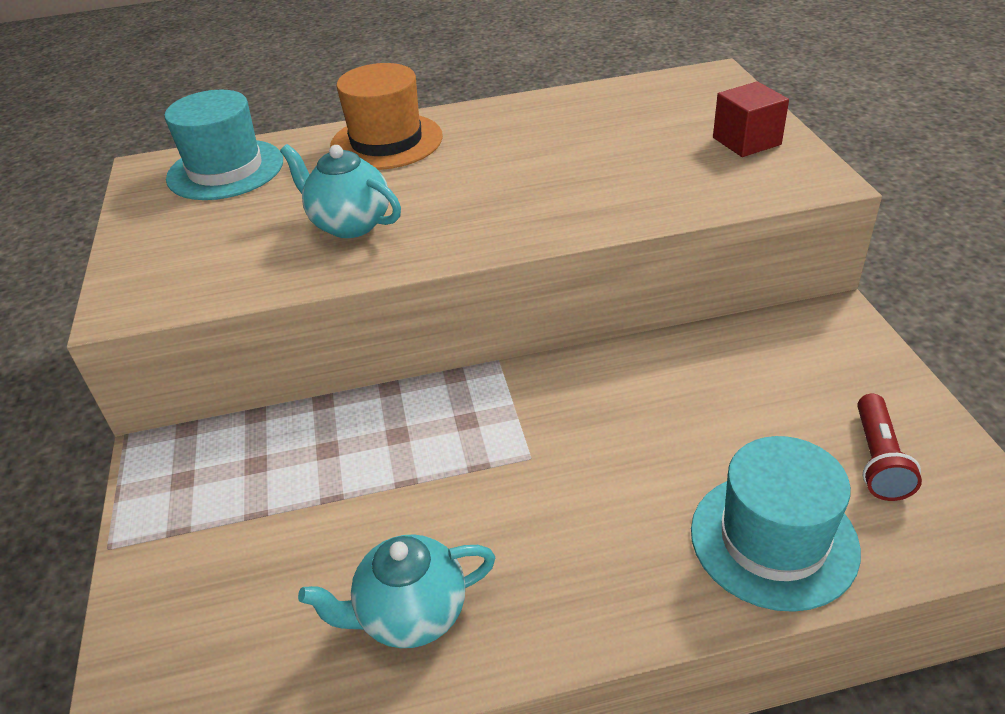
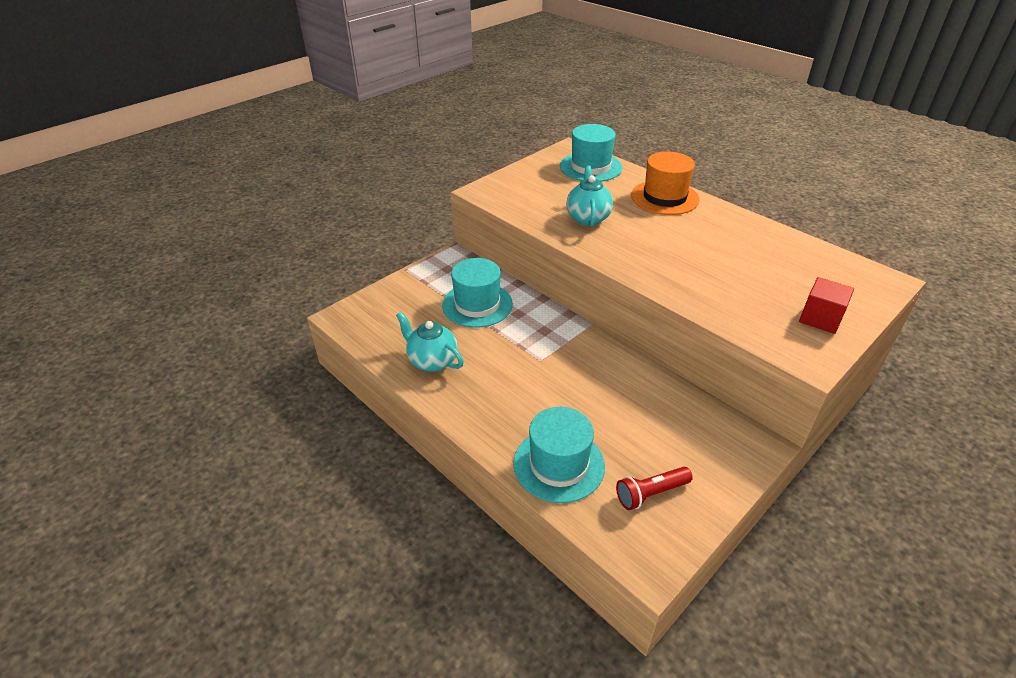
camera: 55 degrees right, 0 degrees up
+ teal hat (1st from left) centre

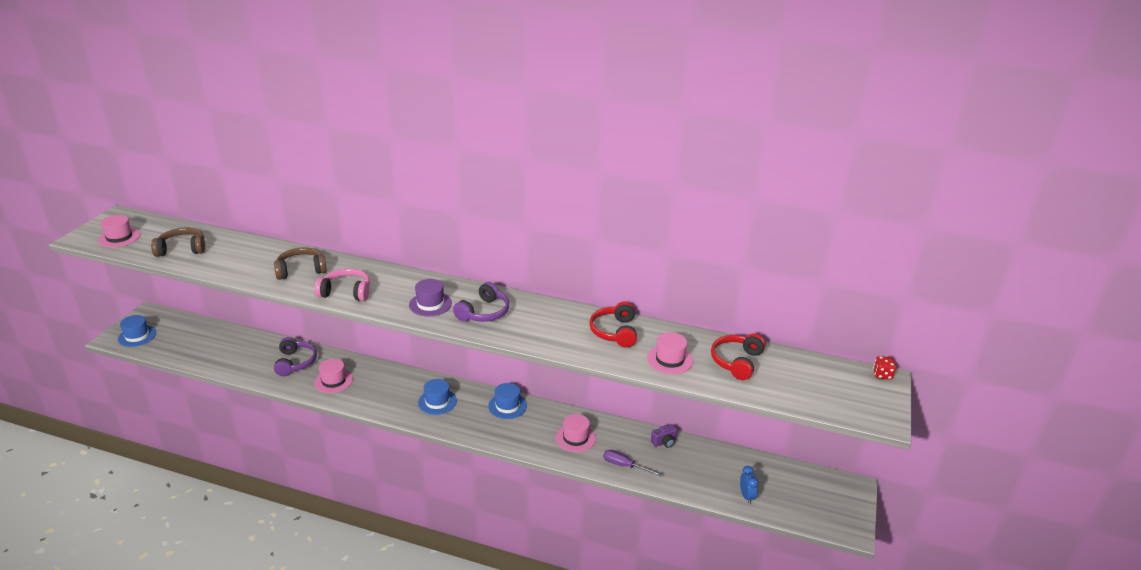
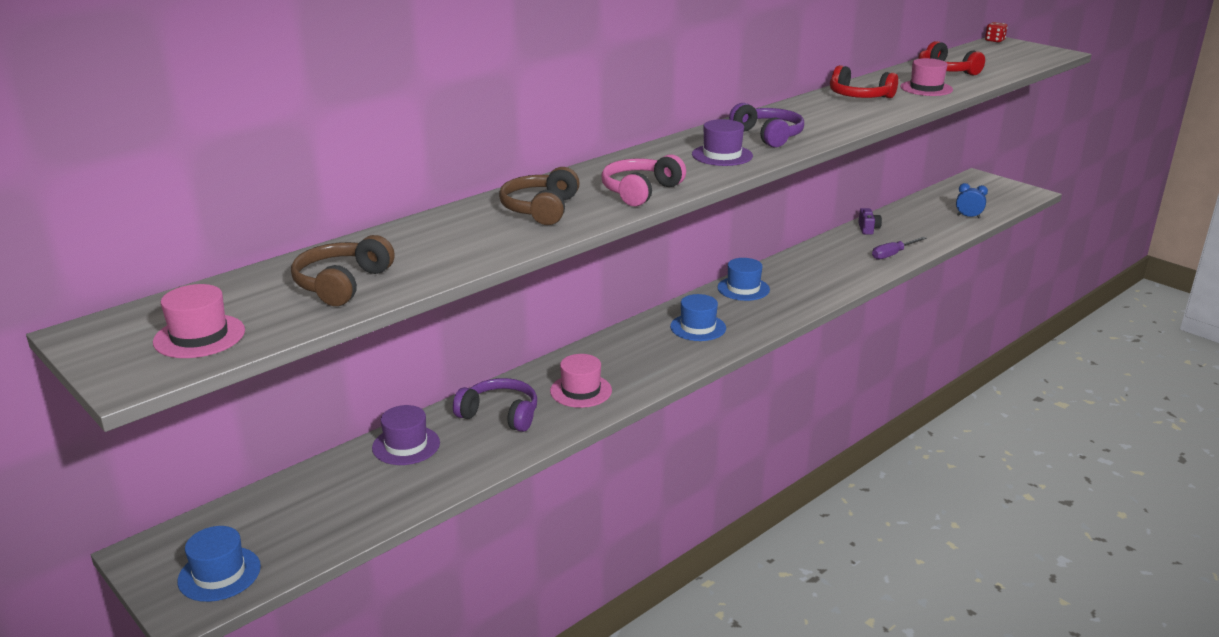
camera: 60 degrees left, 5 degrees down
- rose-pink hat (3rd from left) bottom centre
+ purple hat (1st from left) bottom left

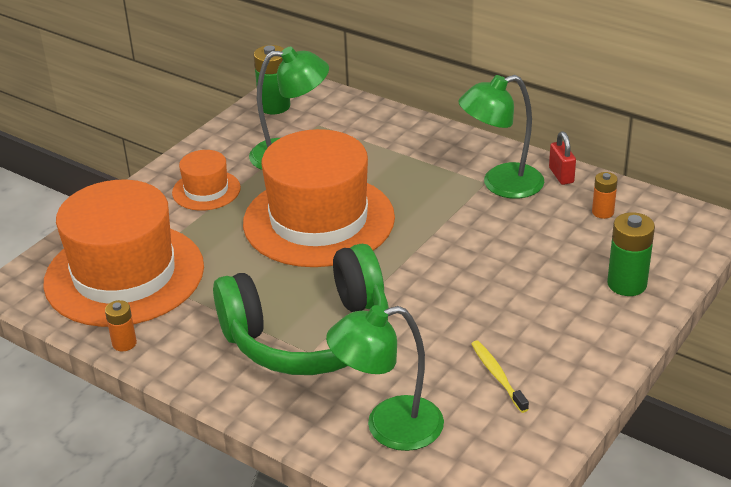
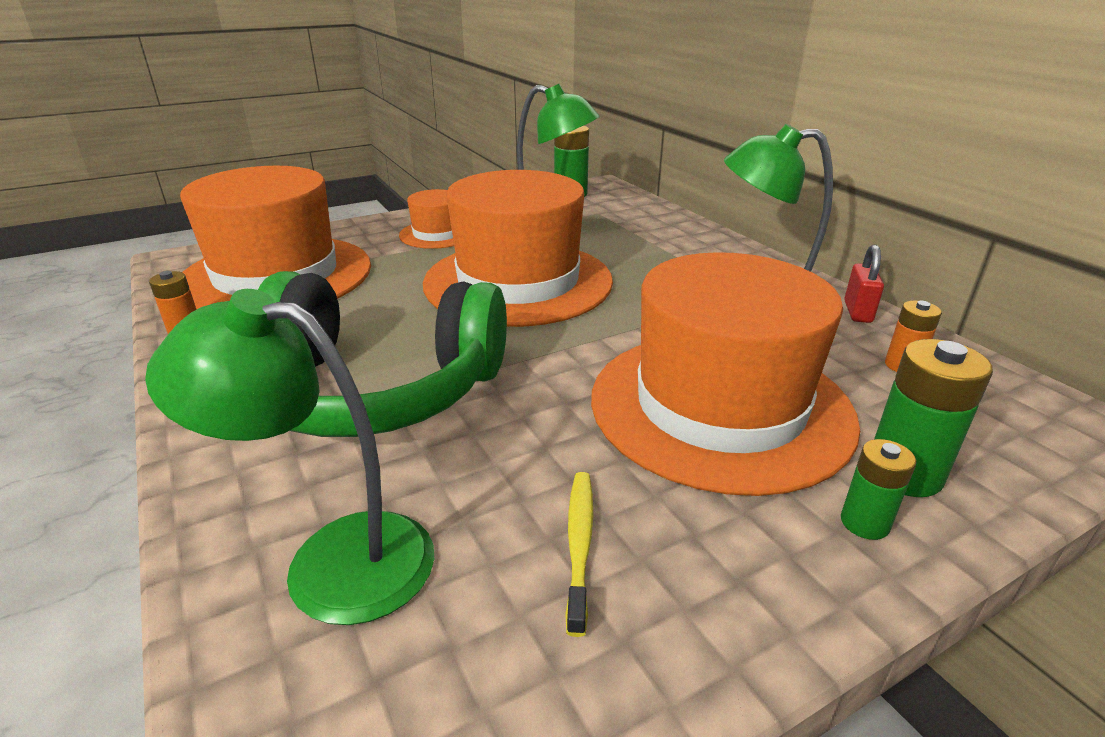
camera: 25 degrees right, 5 degrees down
+ orange hat (4th from left) centre
+ green AA battery (2nd from left) middle right

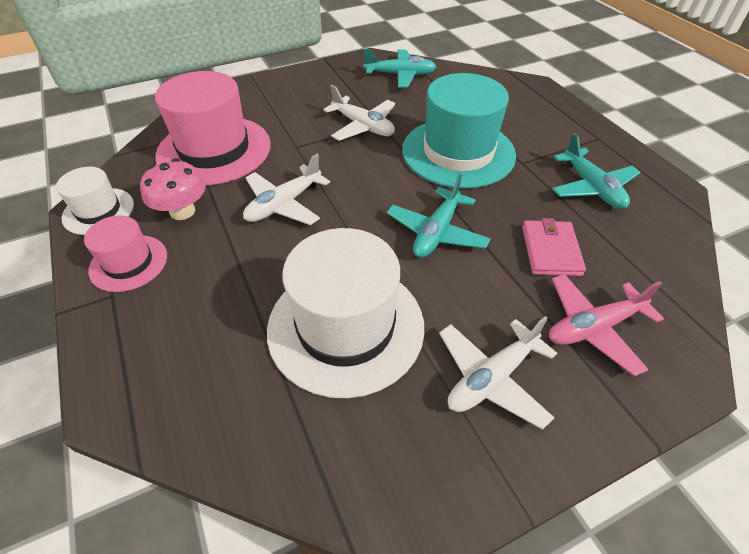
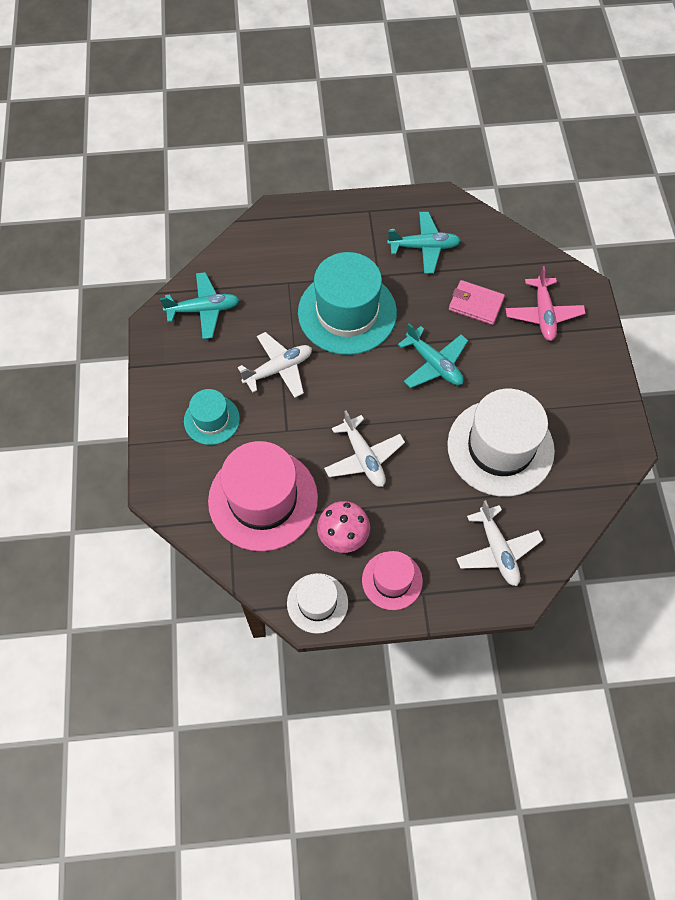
camera: 70 degrees left, 15 degrees up
~ teal plane (1st from left) top centre = middle left 60 degrees clockwise
~ snow-white plane (3rd from left) bottom centre to middle right
+ teal hat (1st from left) middle left

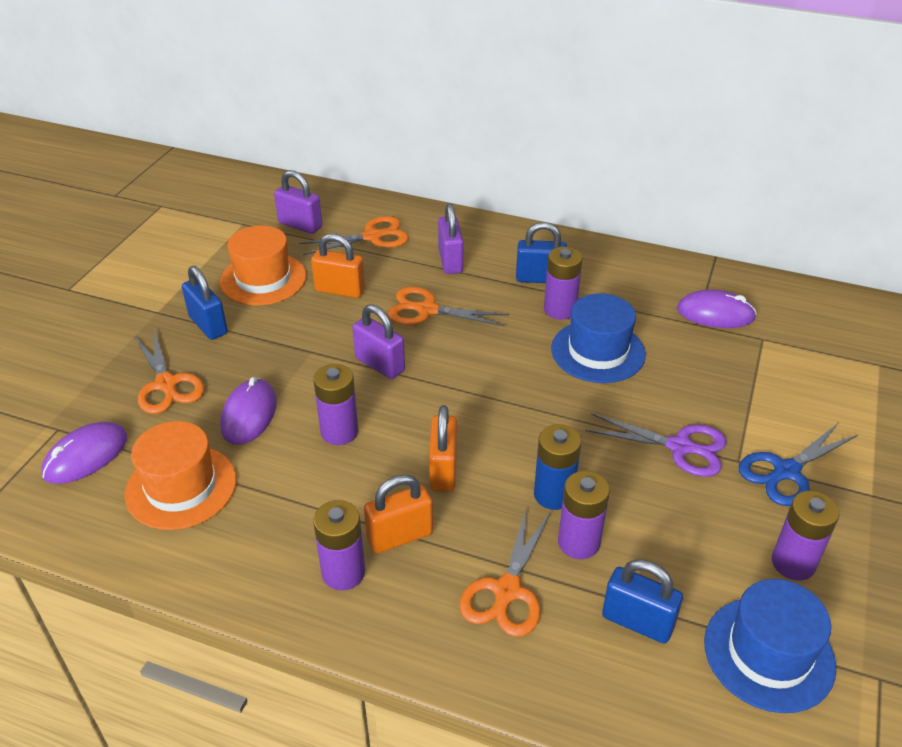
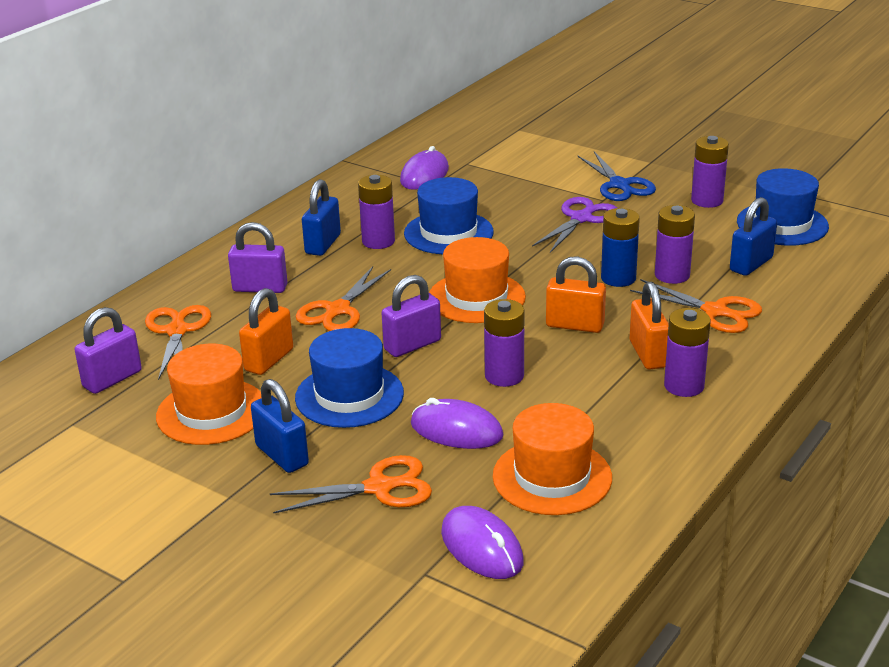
camera: 75 degrees left, 10 degrees down
~ cobalt lock (1st from left) middle left = middle left 75 degrees clockwise
+ orange hat (2nd from left) centre
+ cobalt hat (1st from left) centre

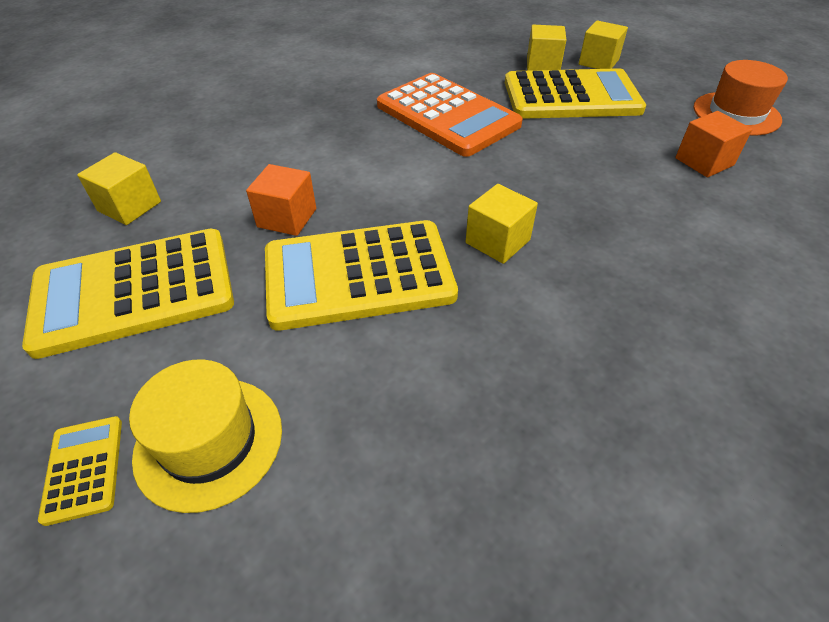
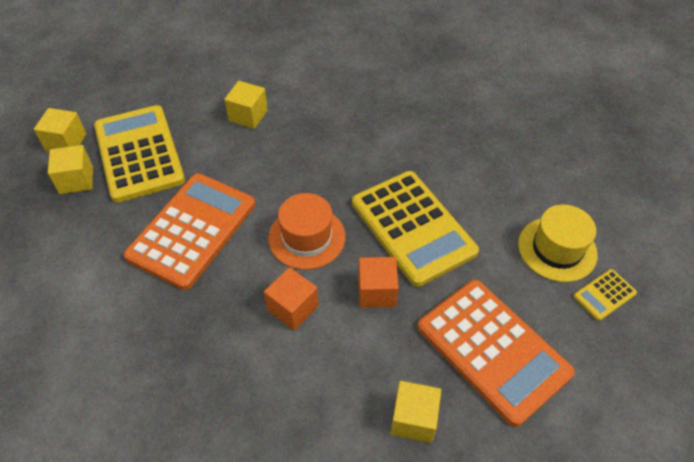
camera: 110 degrees left, 5 degrees up
~ orange hat top right to centre
~ orange block (2nd from left in the first image) top right to orange block (1st from left) centre
~ yellow block (2nd from left in the first image) centre to yellow block (3rd from left) top centre
~ yellow calculator (2nd from left) middle left to orange calculator (2nd from left) bottom right

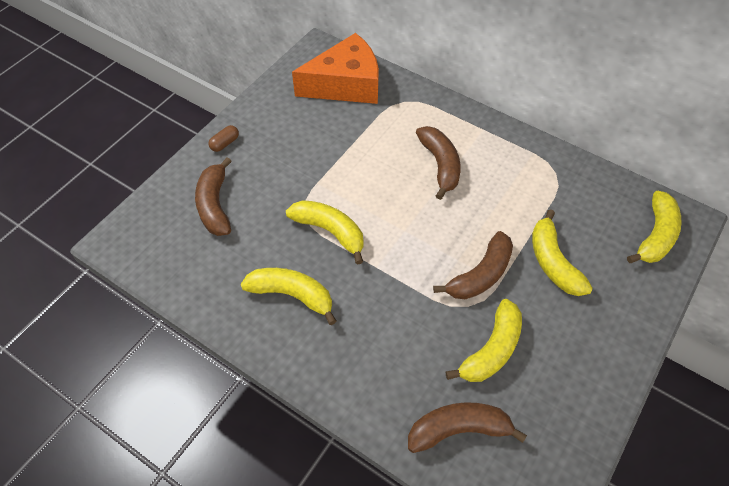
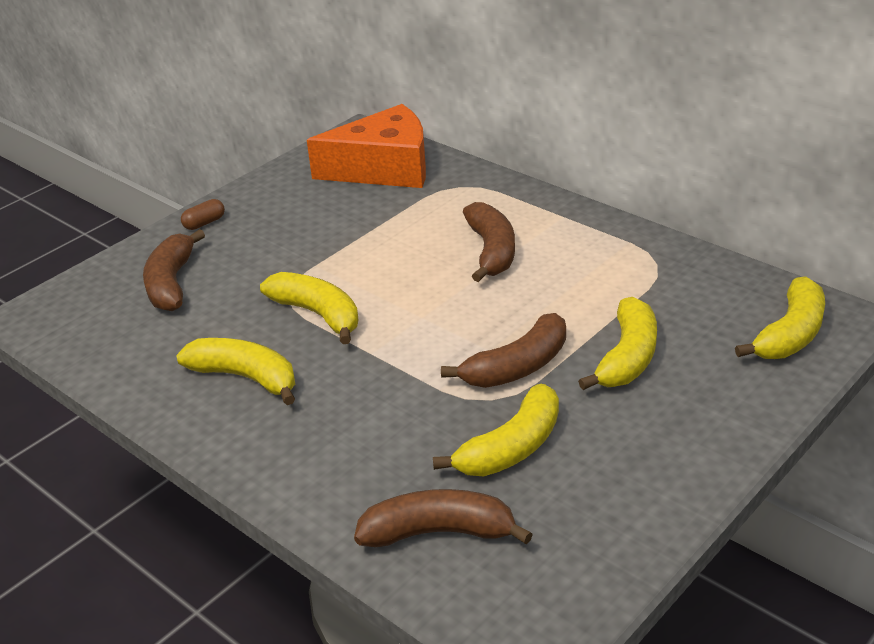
camera: 10 degrees right, 20 degrees down
~ yellow toy banana (4th from left) middle right = middle right 150 degrees counterclockwise

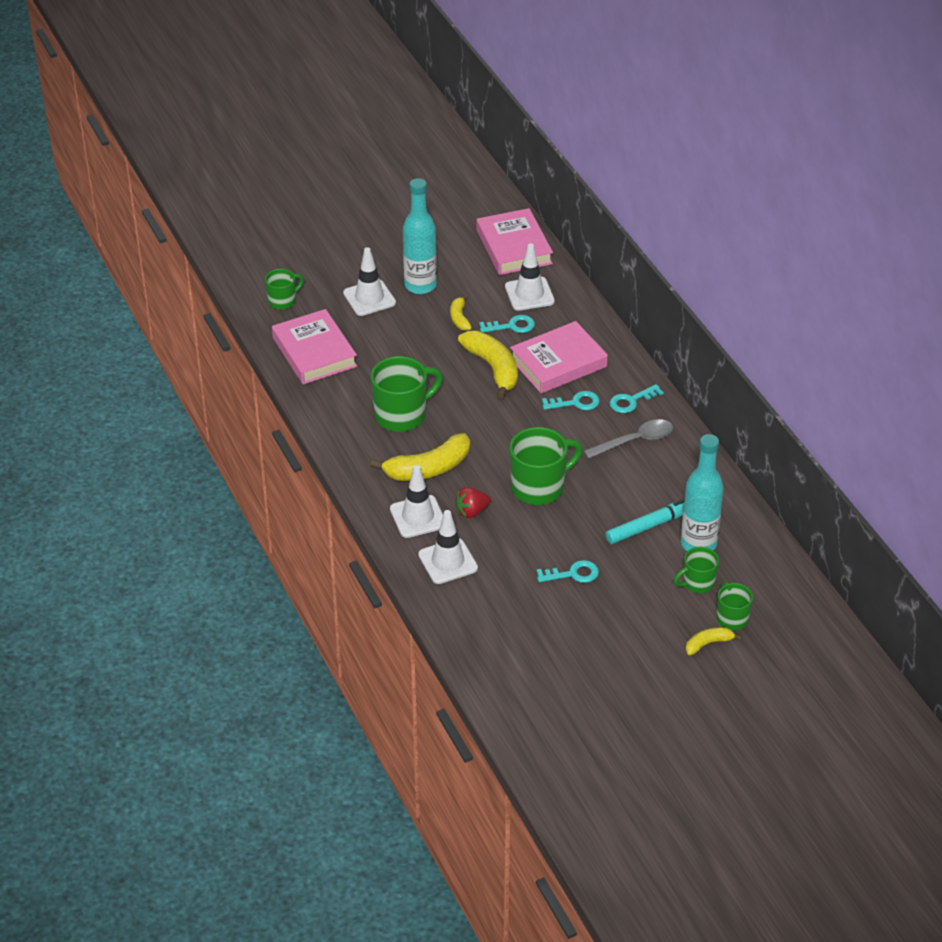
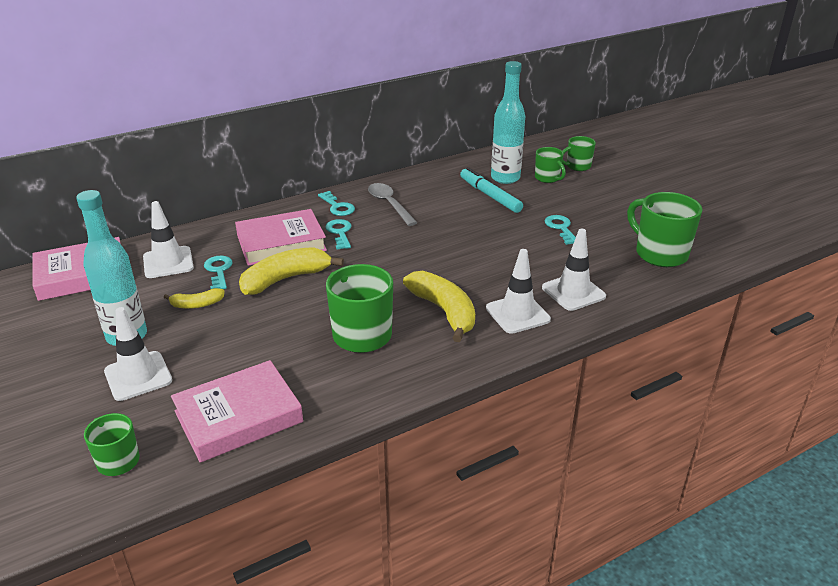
camera: 95 degrees left, 10 degrees down
~ rose-pink hardcover (3rd from left) centre = centre 75 degrees counterclockwise
~ green mug (3rd from left in the first image) centre to green mug (5th from left) middle right
- crimson strawberry centre
- yellow toy banana (4th from left) bottom right

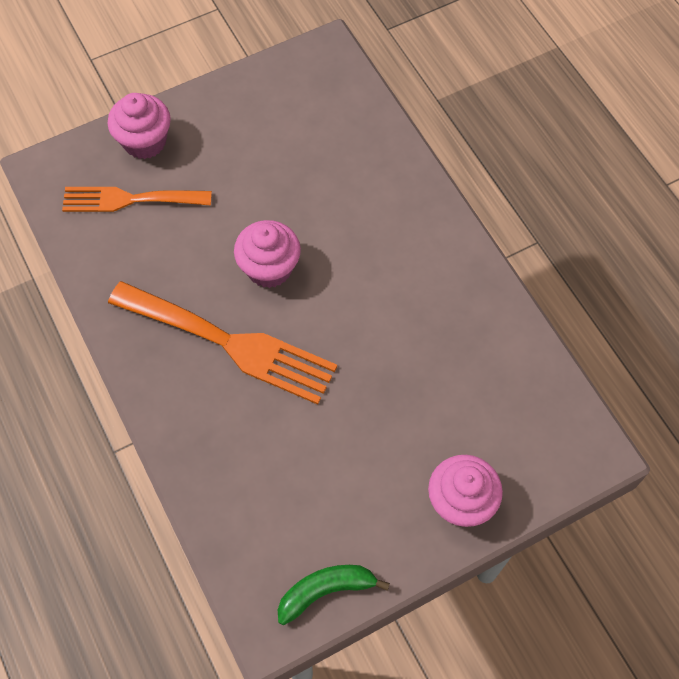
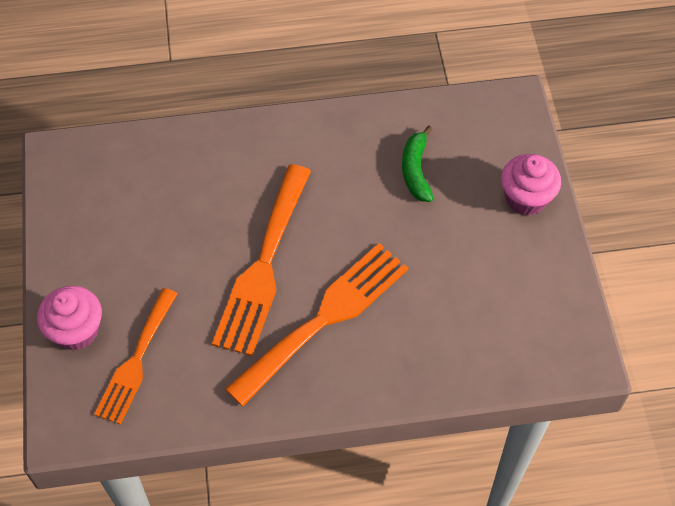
camera: 70 degrees left, 5 degrees down
~ rose-pink cupcake (2nd from left) centre to orange dinner fork (2nd from left) centre
~ green toy banana bottom centre to top centre

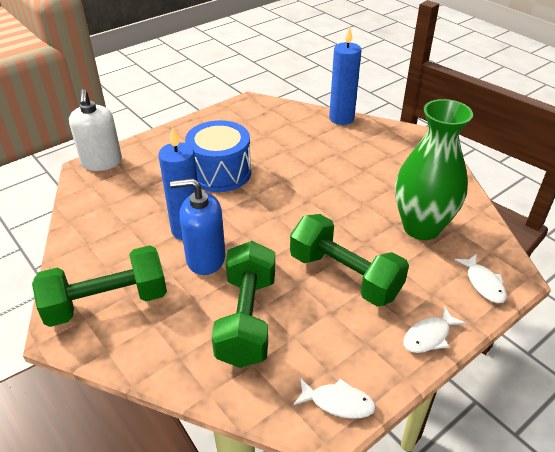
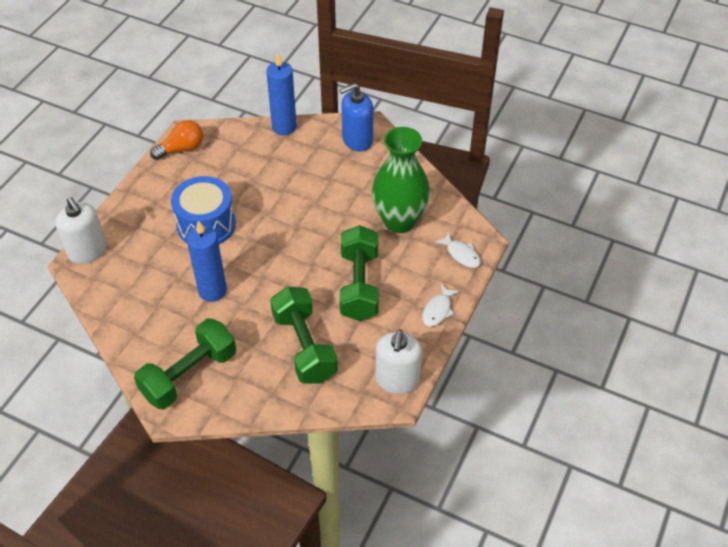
camera: 25 degrees left, 10 degrees up
~ cobalt soap dispenser centre to top centre
~ green free weight (3rd from left) centre = centre 75 degrees clockwise
~ snow-white fish figure (1st from left) bottom centre to snow-white soap dispenser (2nd from left) centre
+ orange lightbulb top left

